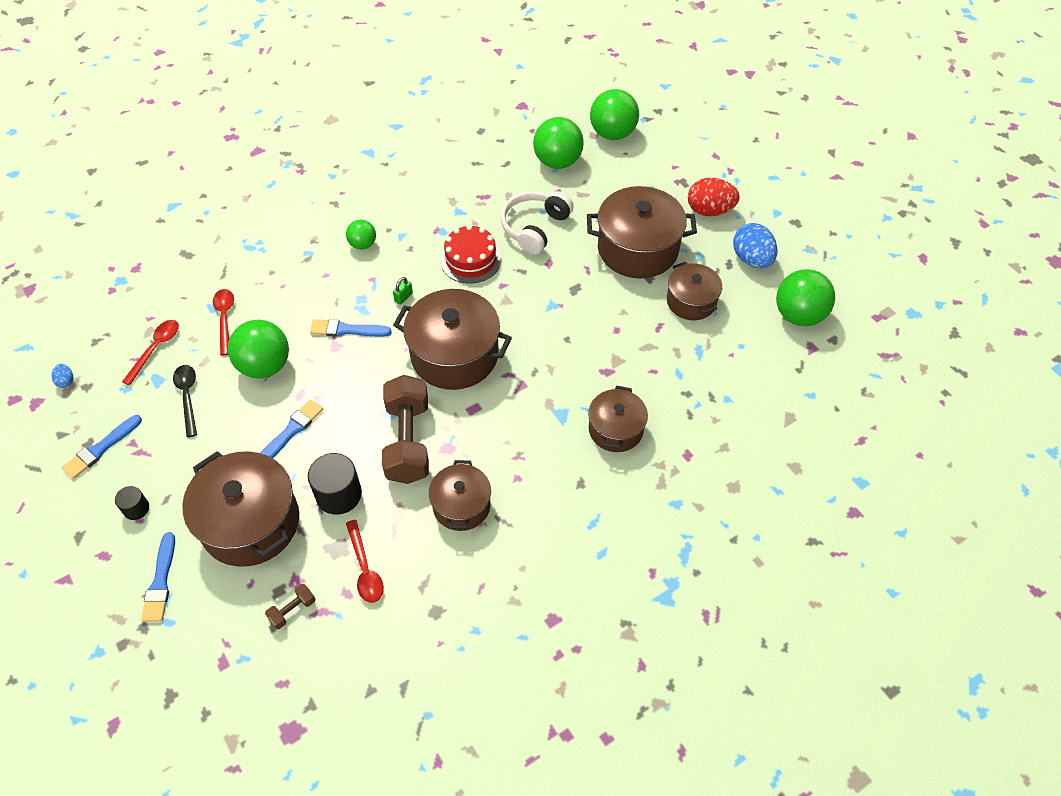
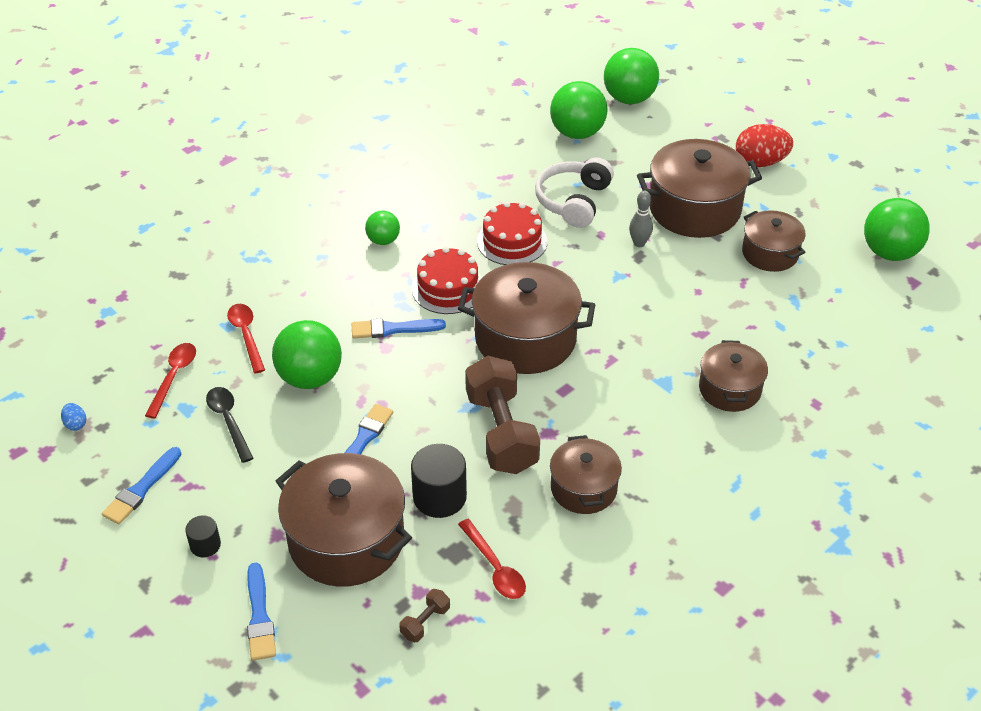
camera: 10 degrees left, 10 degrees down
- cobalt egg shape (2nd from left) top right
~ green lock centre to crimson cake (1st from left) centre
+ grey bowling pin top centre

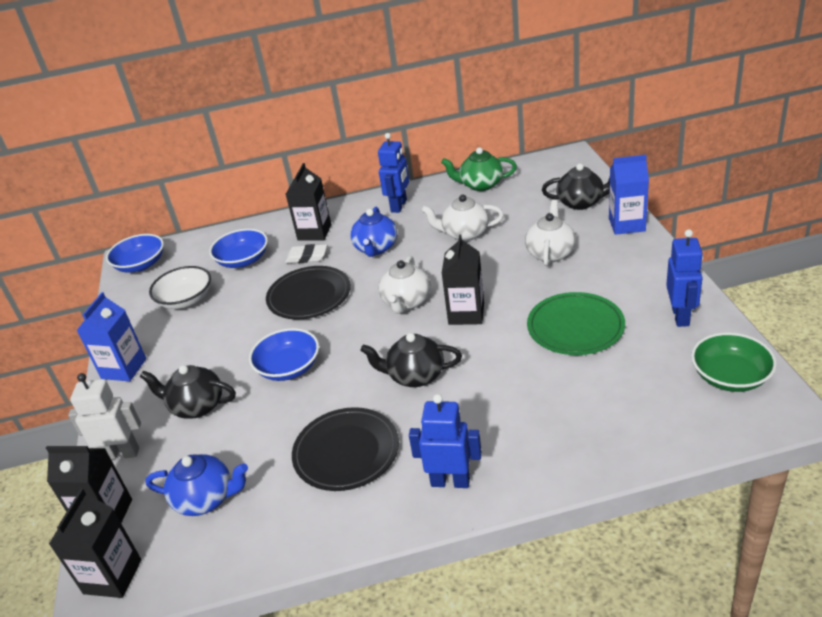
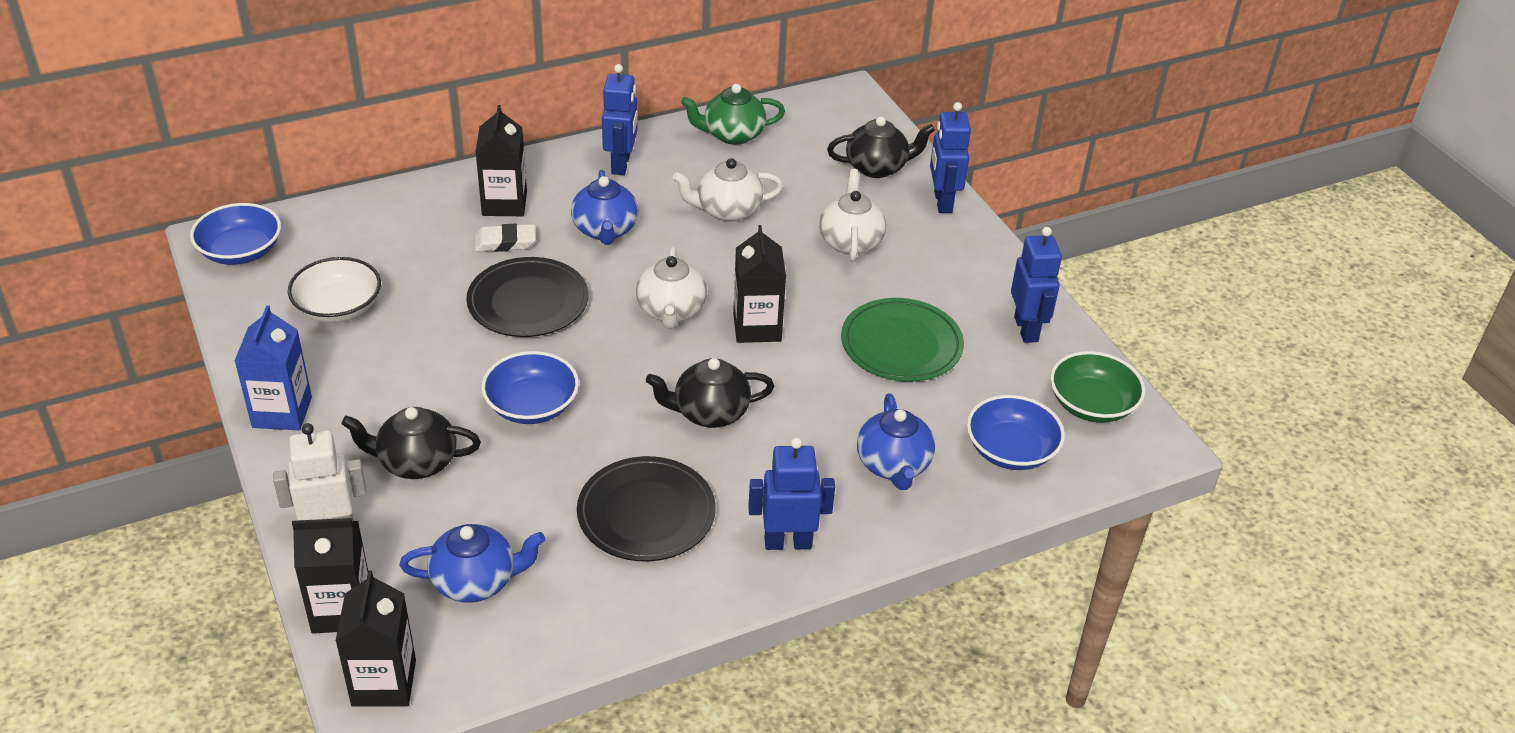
camera: 20 degrees left, 5 degrees up
~ cobalt juice carton (2nd from left) top right to cobalt toy robot (3rd from left) top centre
~ cobalt deep dish (2nd from left in the first image) middle left to cobalt deep dish (3rd from left) middle right
+ cobalt china teapot (3rd from left) centre

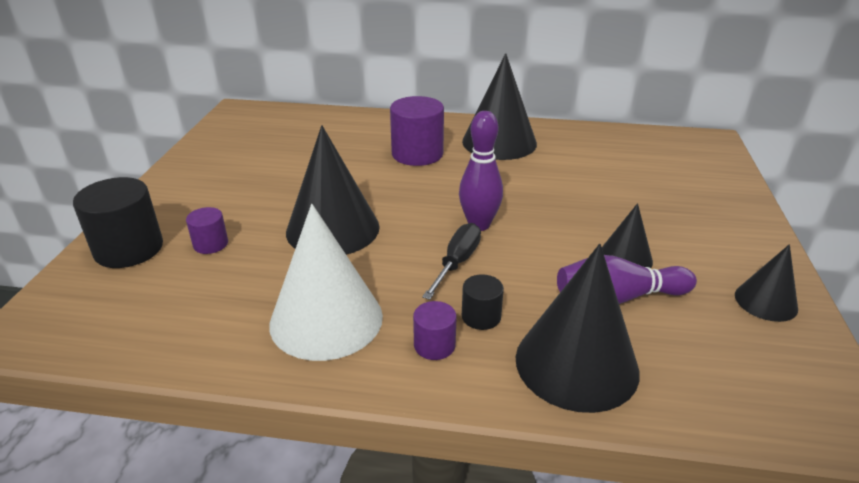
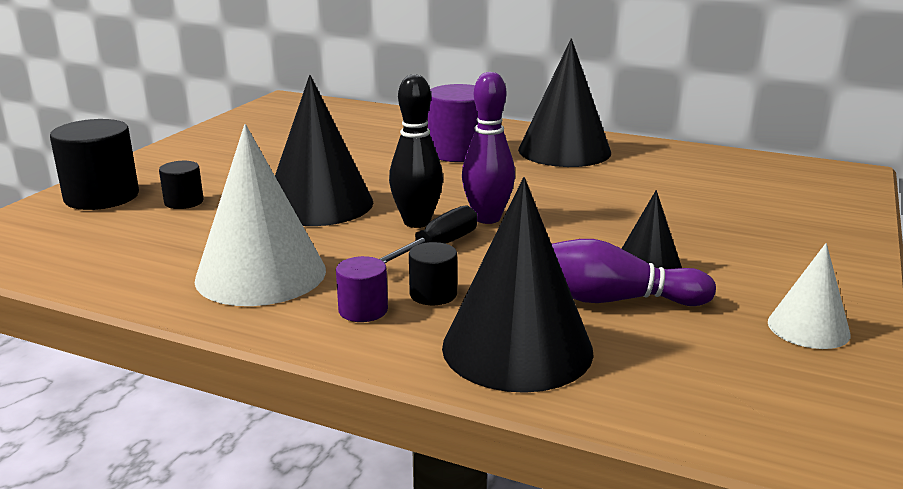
camera: 15 degrees right, 10 degrees down
~ purple cylinder shape (1st from left) middle left to ebony cylinder shape (2nd from left) middle left
~ ebony cone shape (5th from left) middle right to snow-white cone shape (2nd from left) middle right
+ ebony bowling pin top centre

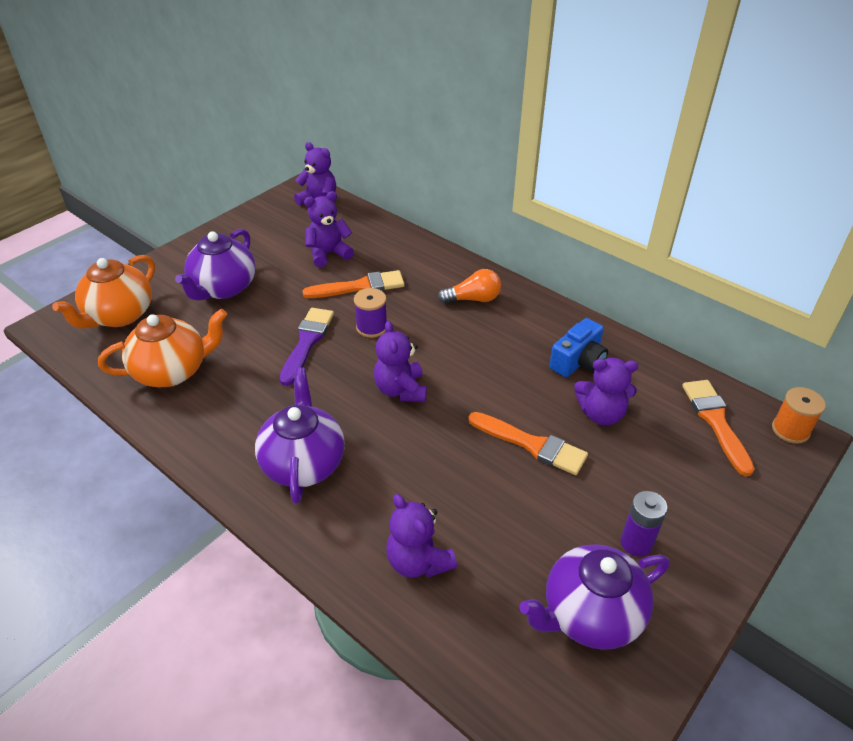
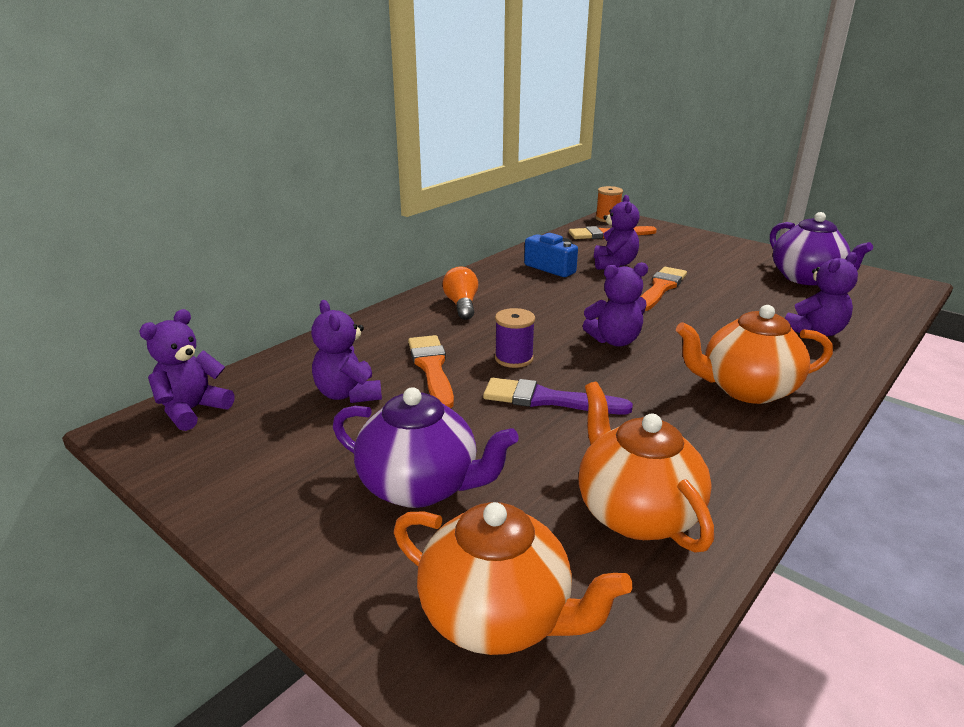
camera: 90 degrees left, 15 degrees down
~ purple china teapot (2nd from left) centre to orange china teapot (3rd from left) middle right
- purple AA battery bottom right

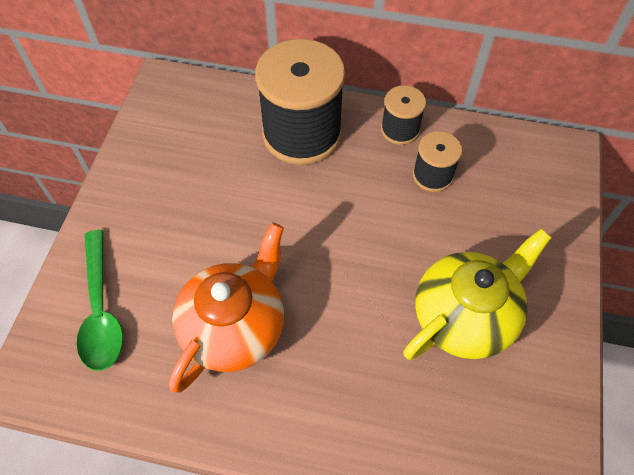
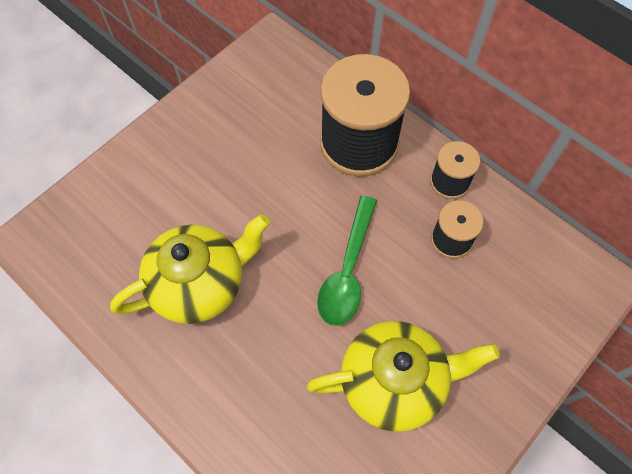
camera: 30 degrees right, 5 degrees up
~ orange china teapot centre to yellow china teapot (1st from left) middle left
~ green teaspoon middle left to centre

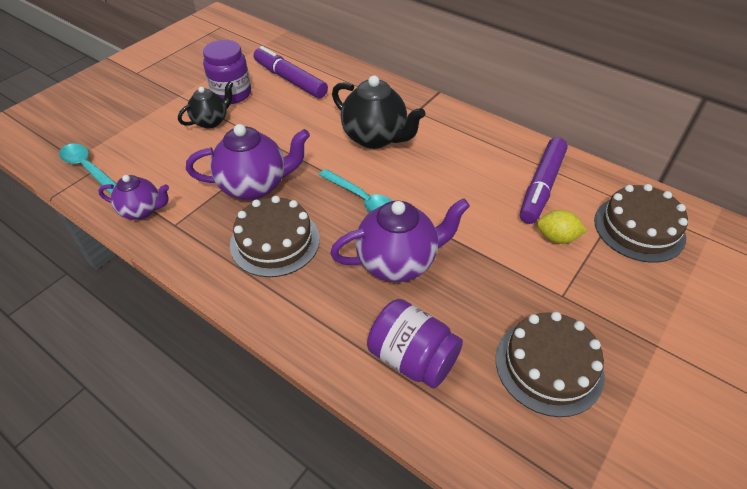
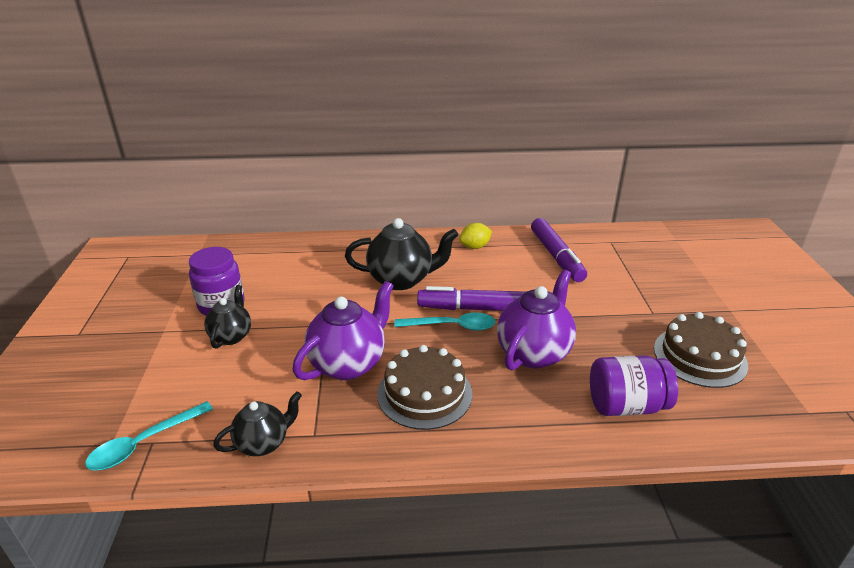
camera: 40 degrees left, 15 degrees down
~ purple marker pen (1st from left) top centre to centre
~ teal teaspoon (1st from left) middle left = bottom left 45 degrees counterclockwise
~ purple china teapot (1st from left) middle left to ebony china teapot (2nd from left) bottom left
- russet cake (3rd from left) middle right
~ yellow toy lemon middle right to centre

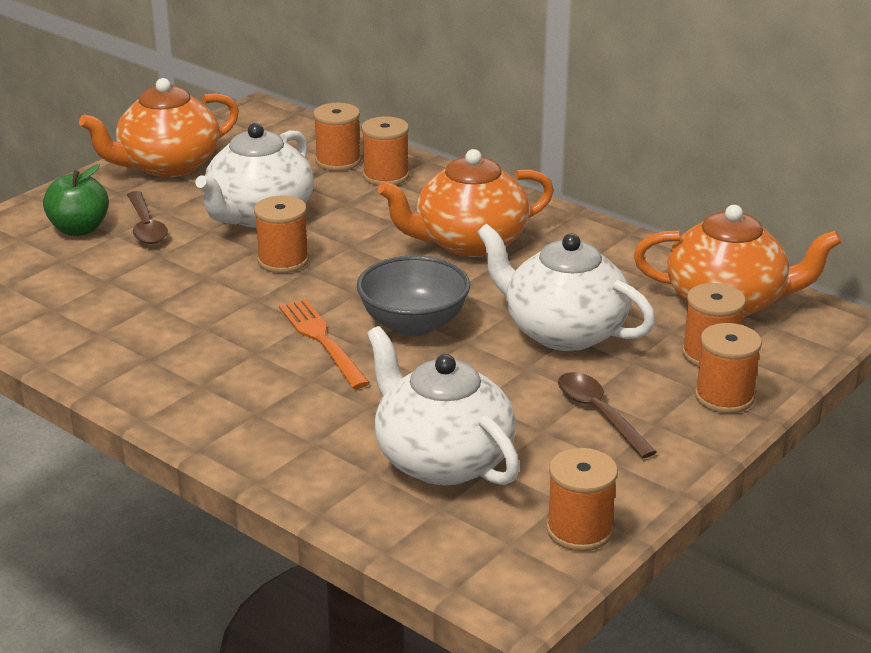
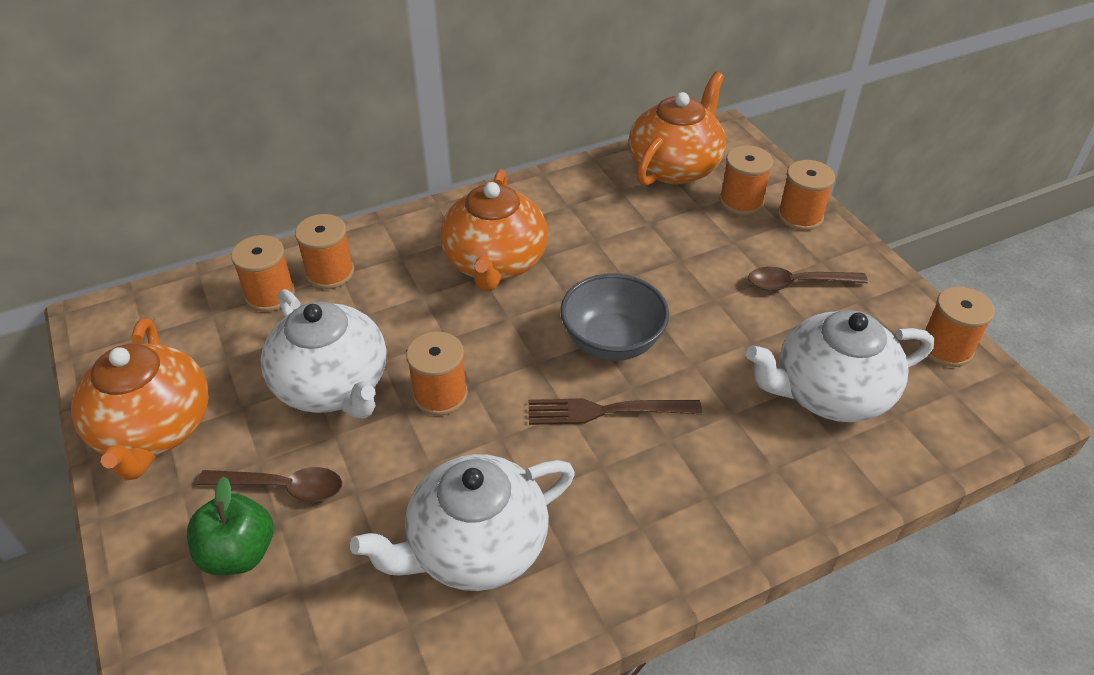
camera: 65 degrees left, 15 degrees up
~ snow-white china teapot (3rd from left in the first image) centre to snow-white china teapot (2nd from left) bottom centre
~ orange dinner fork centre to russet dinner fork centre

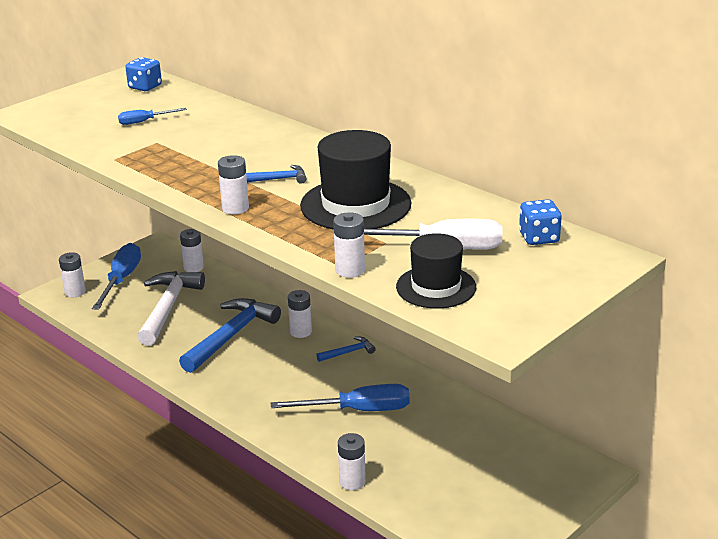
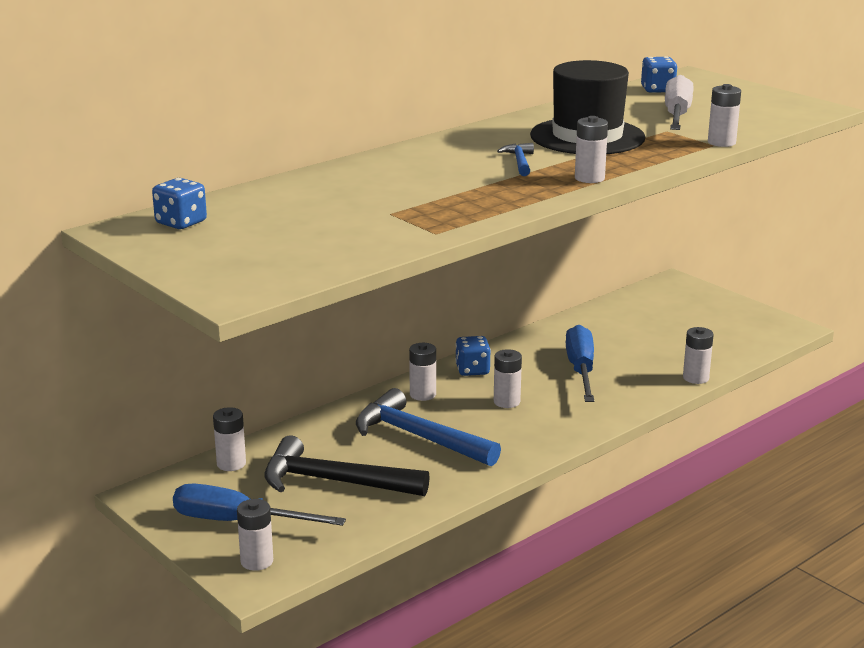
camera: 85 degrees left, 5 degrees down
- cobalt screwdriver (2nd from left) top left
- ebony hat (2nd from left) centre
~ snow-white claw hammer middle left to ebony claw hammer bottom centre
~ cobalt claw hammer (3rd from left) centre to cobalt die (2nd from left) centre
+ snow-white AA battery (4th from left) centre

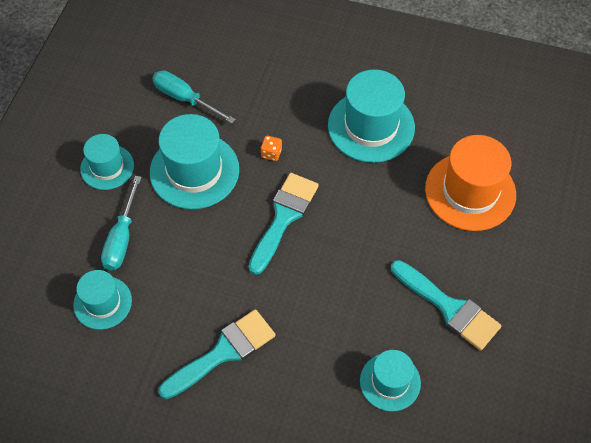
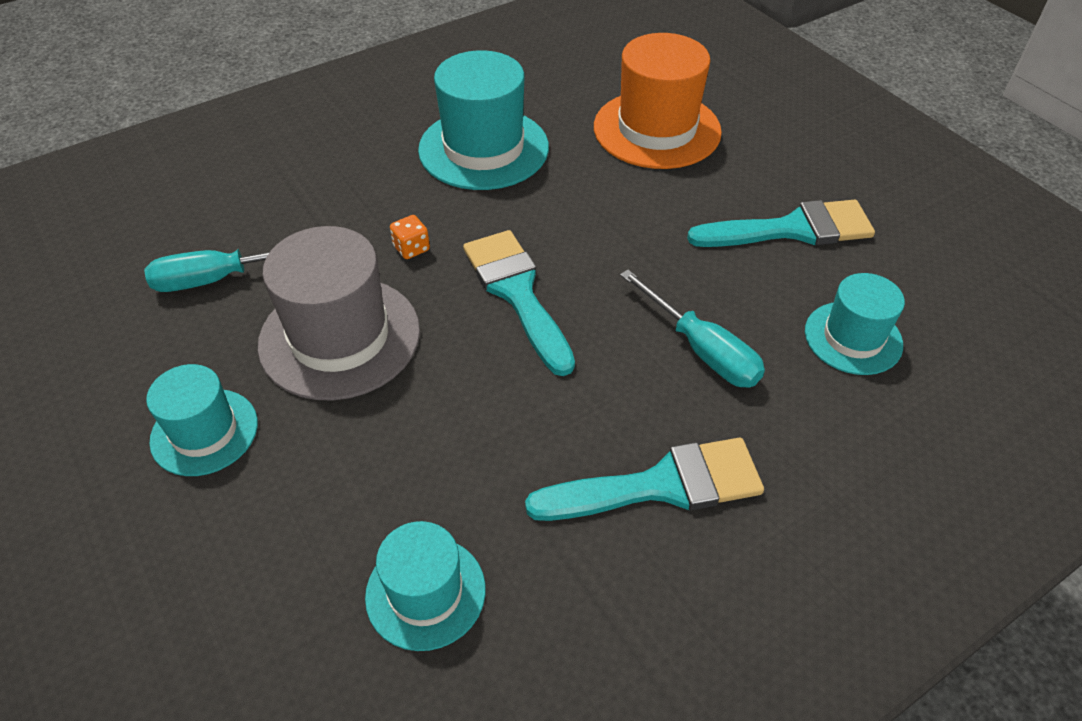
camera: 50 degrees left, 10 degrees down
~ teal hat (3rd from left) middle left to grey hat middle left
~ teal screwdriver (1st from left in the first image) middle left to teal screwdriver (2nd from left) centre
~ teal paint brush (1st from left in the first image) bottom centre = centre 75 degrees clockwise

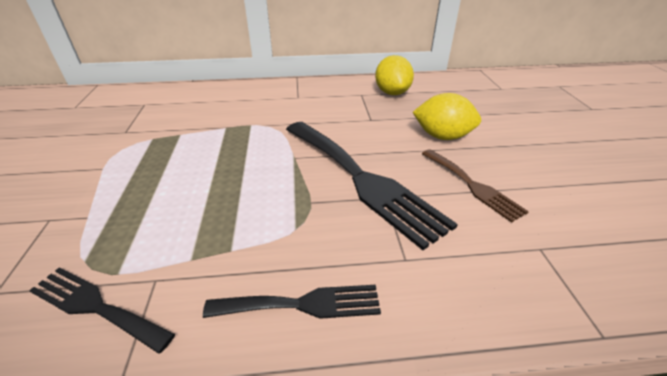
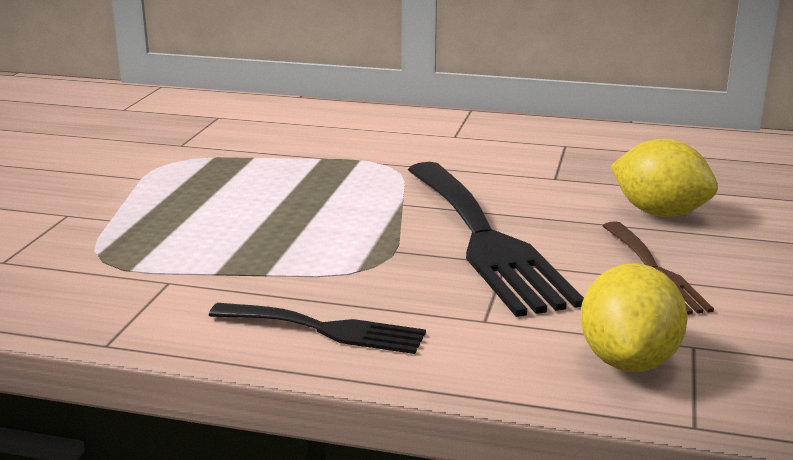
camera: 20 degrees right, 15 degrees down
~ yellow toy lemon (1st from left) top centre to bottom right
- ebony dinner fork (1st from left) bottom left

